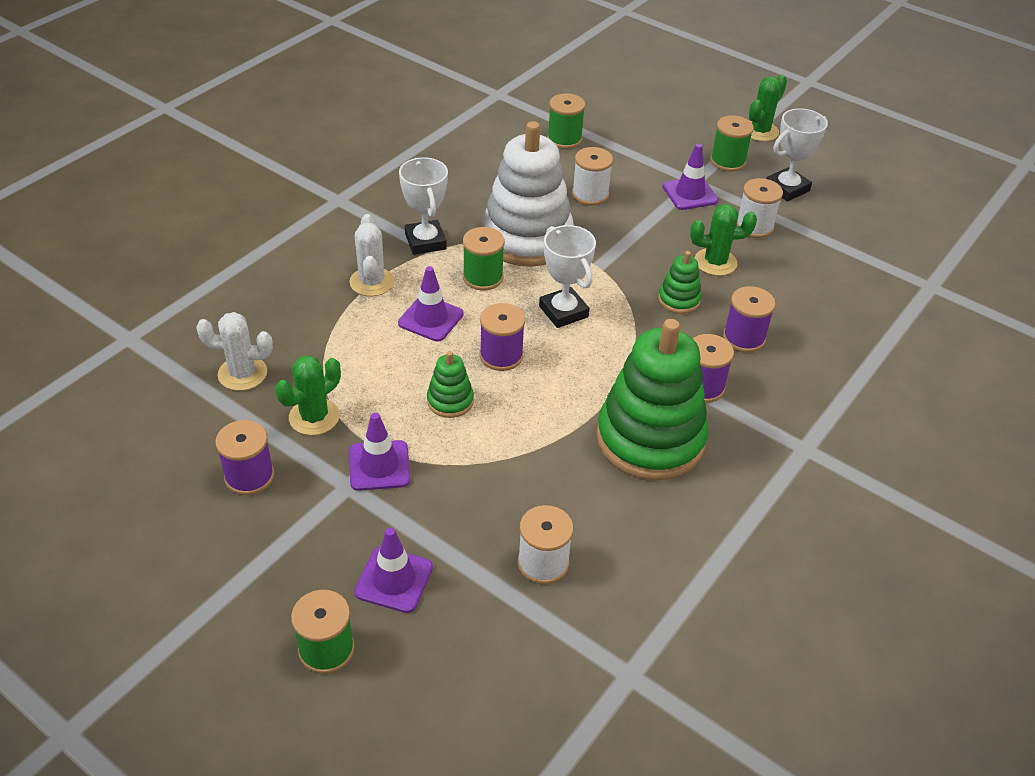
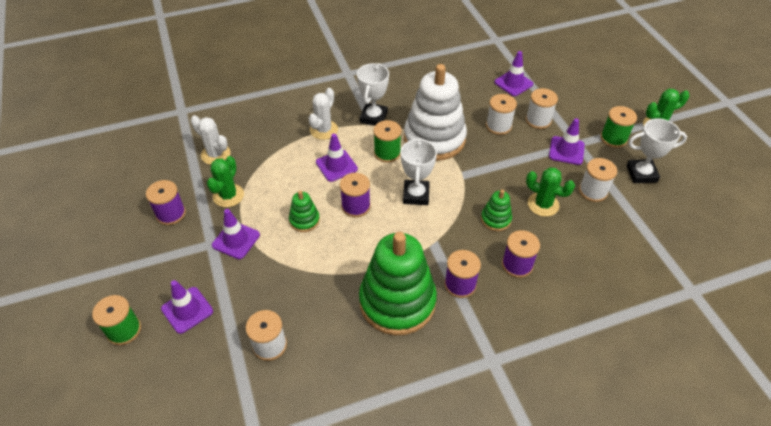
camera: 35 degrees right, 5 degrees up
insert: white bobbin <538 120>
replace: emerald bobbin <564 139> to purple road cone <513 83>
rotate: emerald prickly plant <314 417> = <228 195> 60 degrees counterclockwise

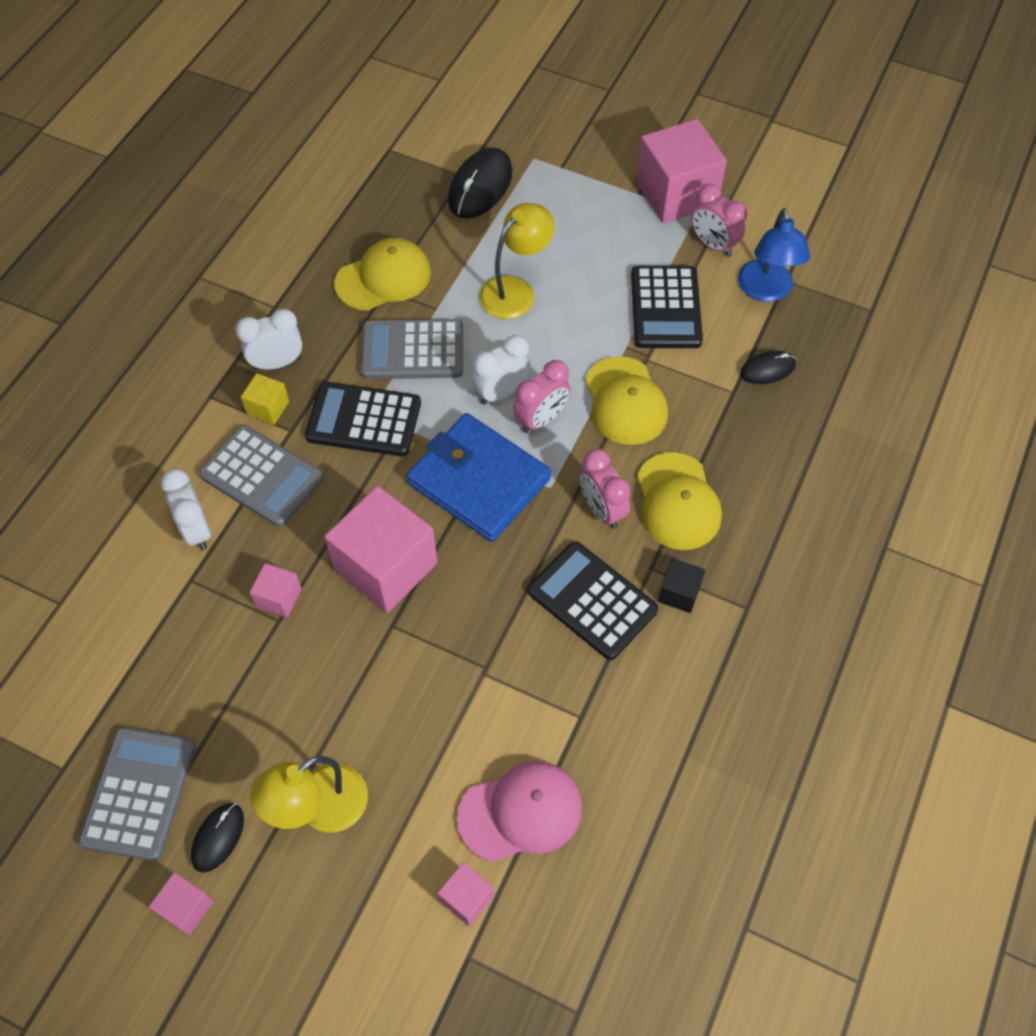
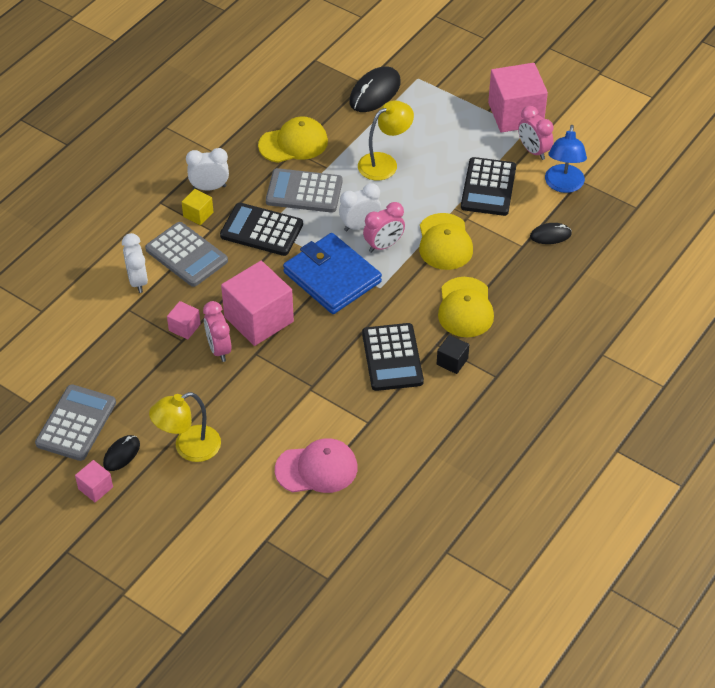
camera: 10 degrees right, 10 degrees down
delete: rose-pink solid cube <467 898>
move: rose-pink bedside clock <601 509> to <219 349>
rotate: jet-black calculator <592 600> = <392 358> 150 degrees counterclockwise

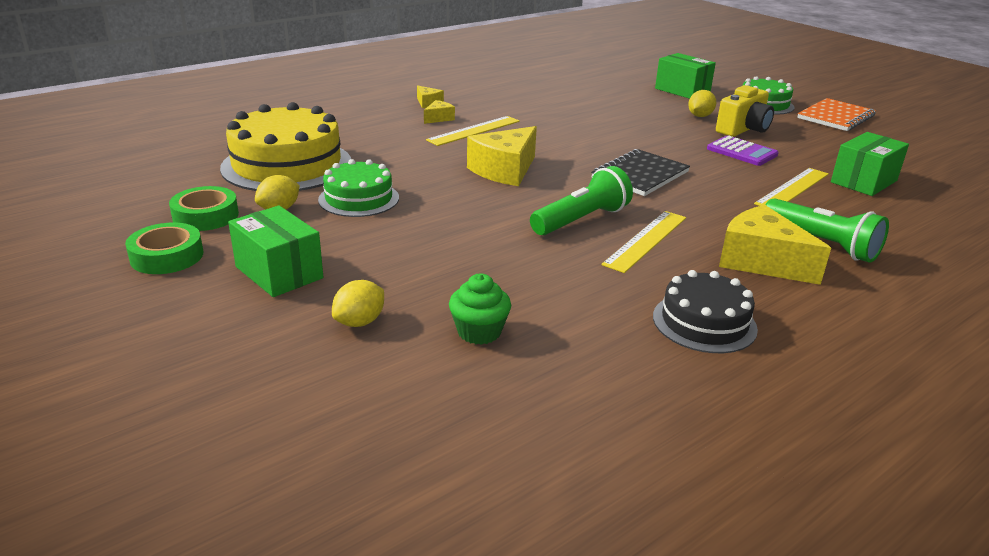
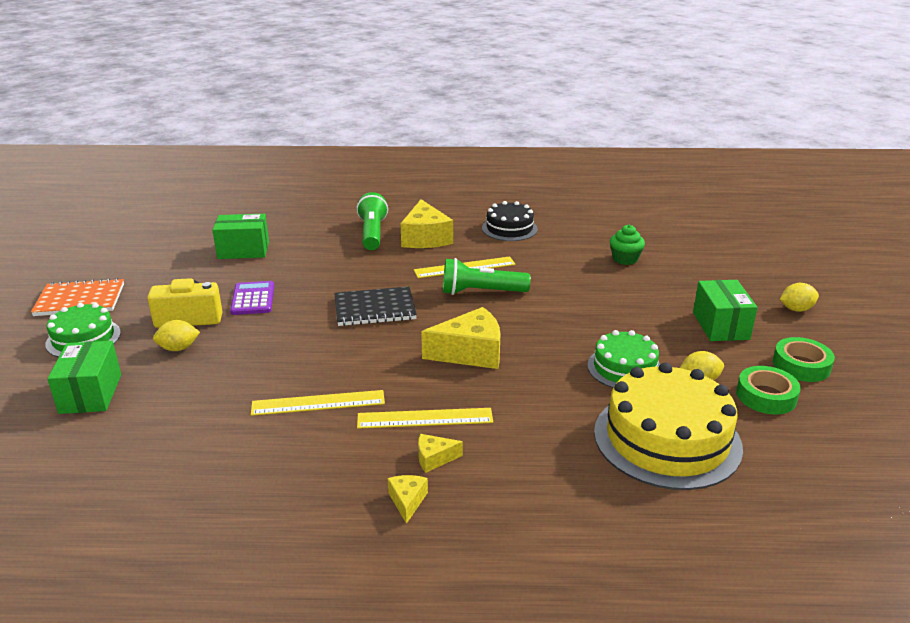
camera: 140 degrees left, 0 degrees up
move: bright yellow straightedge <793 189> to <318 403>; bright yellow toy lemon <360 322> to <796 309>

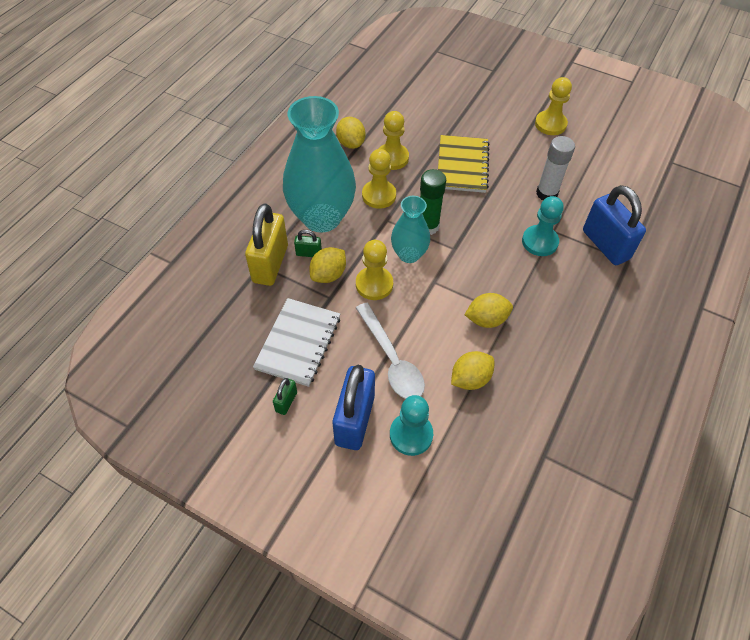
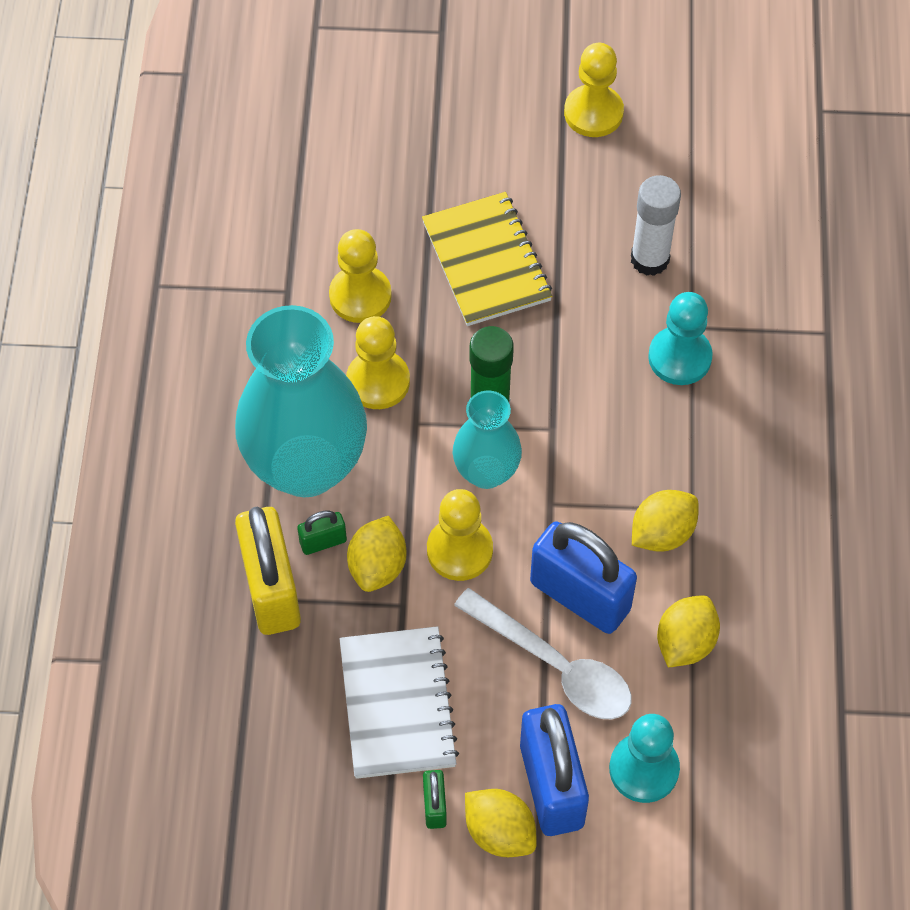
camera: 25 degrees left, 5 degrees up
move: bright yellow toy lemon <351 143> to <499 832>; cobalt lock <605 245> to <580 596>

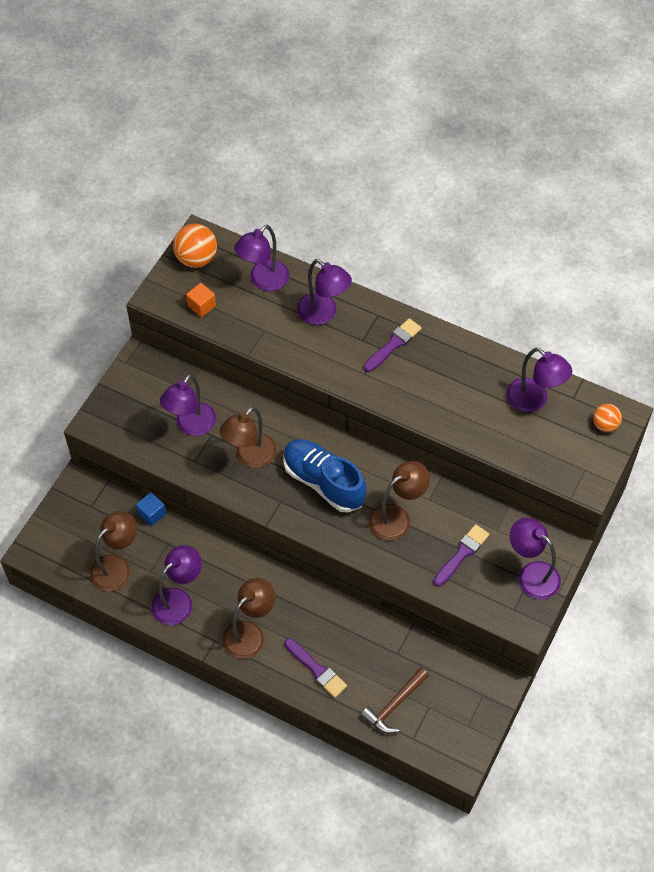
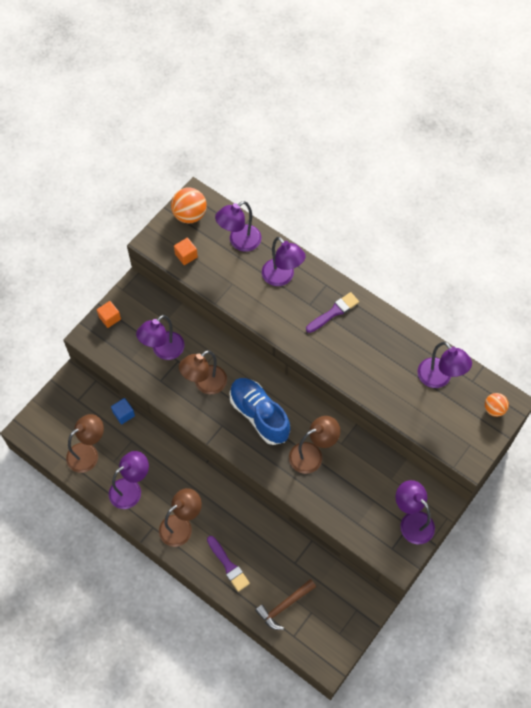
camera: 10 degrees right, 5 degrees up
delete: purple paint brush <462 554>
insert: bright orange solid cube <110 318>

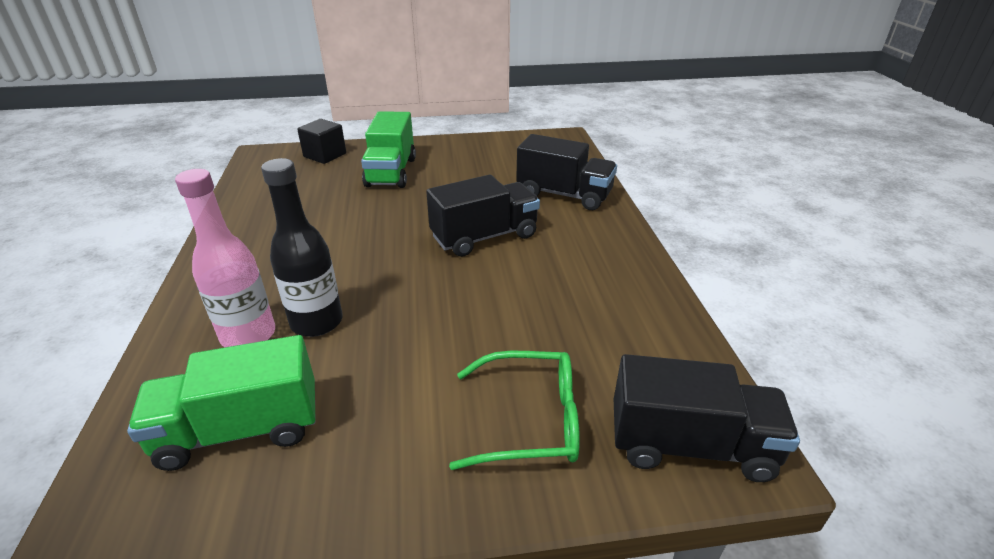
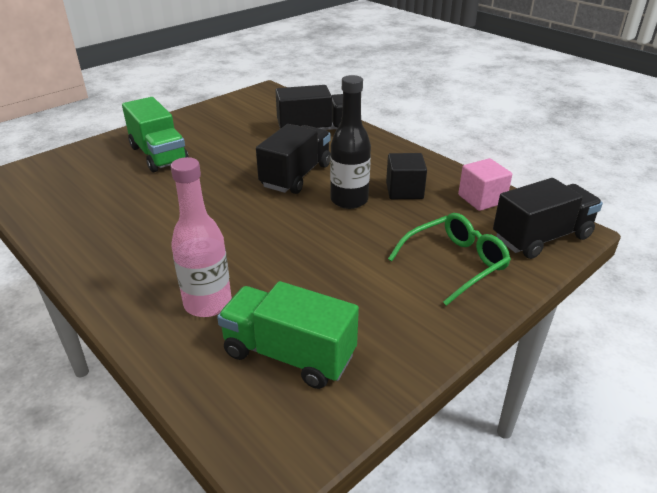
camera: 35 degrees left, 0 degrees up
insert: rose-pink solid cube <481 199>
move: jet-black solid cube <325 155> to <404 191>; jet-black bottle <317 322> to <349 200>
rotate: emerald lorry <240 430> = <289 354> 75 degrees clockwise

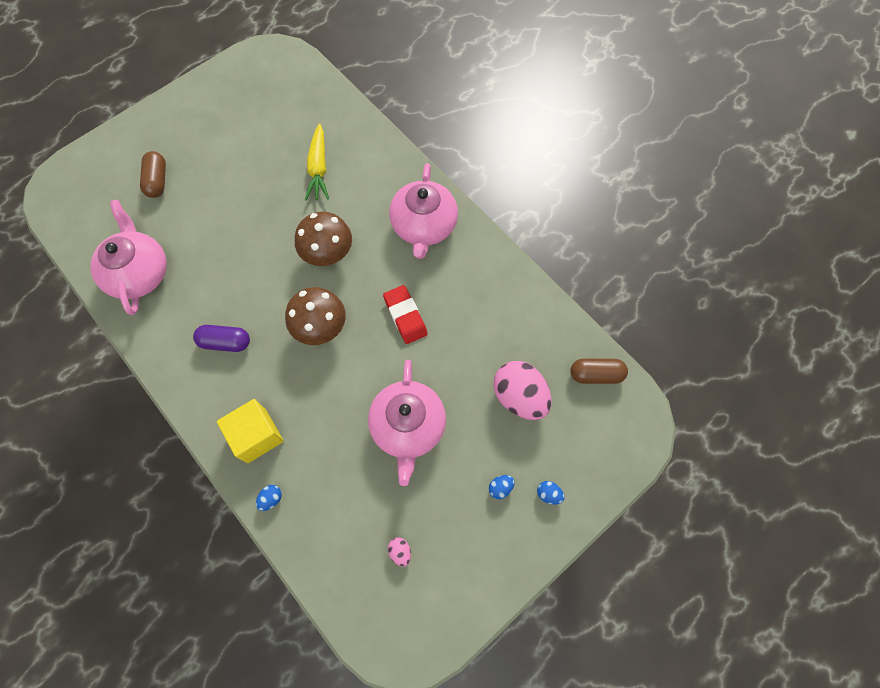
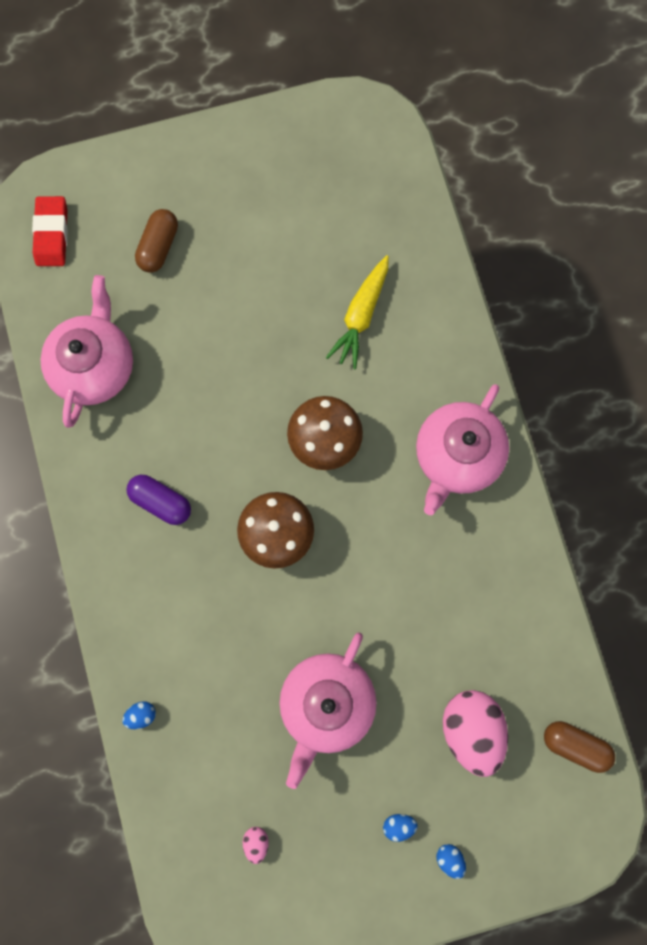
camera: 25 degrees right, 10 degrees up
delete: bright yellow solid cube <256 435>
move: red gum eraser <405 316> to <52 234>

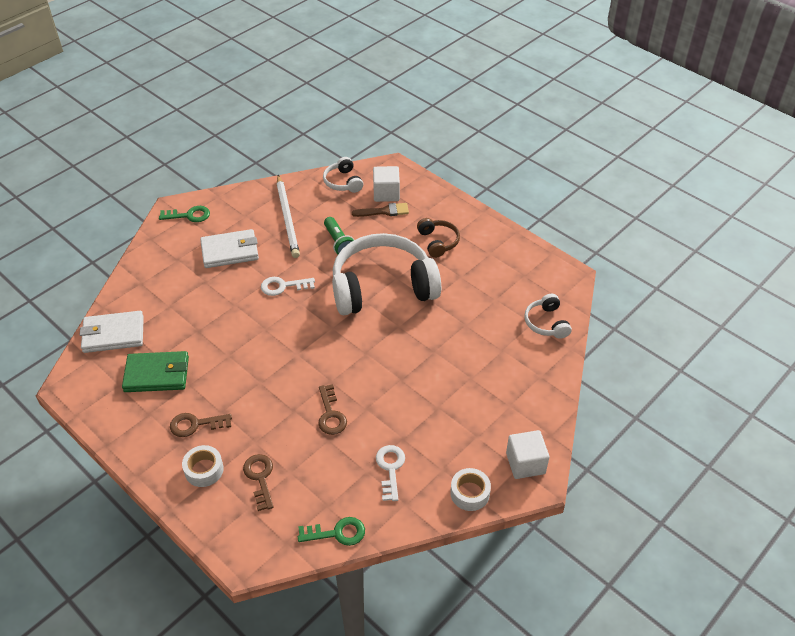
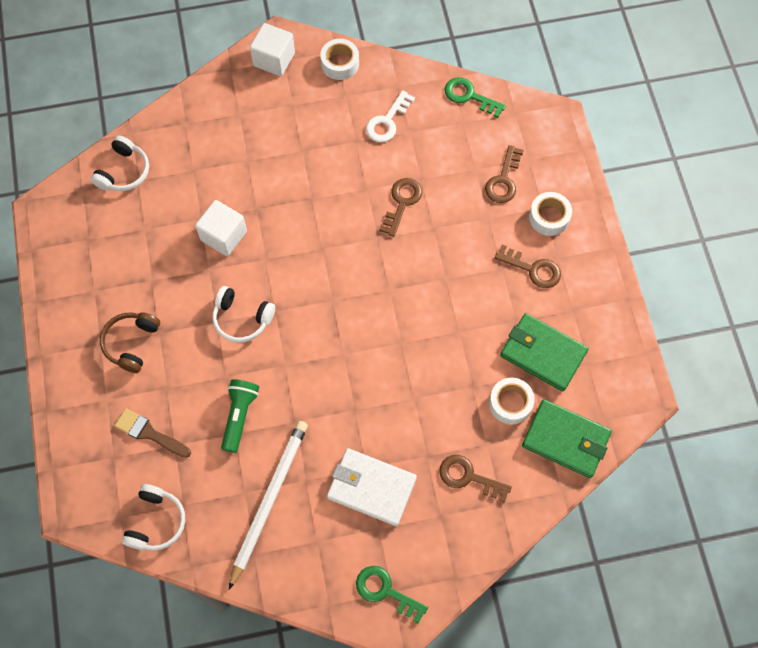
camera: 145 degrees left, 20 degrees up
delete: white door key <283 286>
insert: white roll of tape <510 403>; russet door key <469 477>
move: white solid cube <386 193> to <223 236>
recolor: white card wallet <113 334> to emerald card wallet <566 440>
resize: white headset <382 287> = <242 319> x0.44

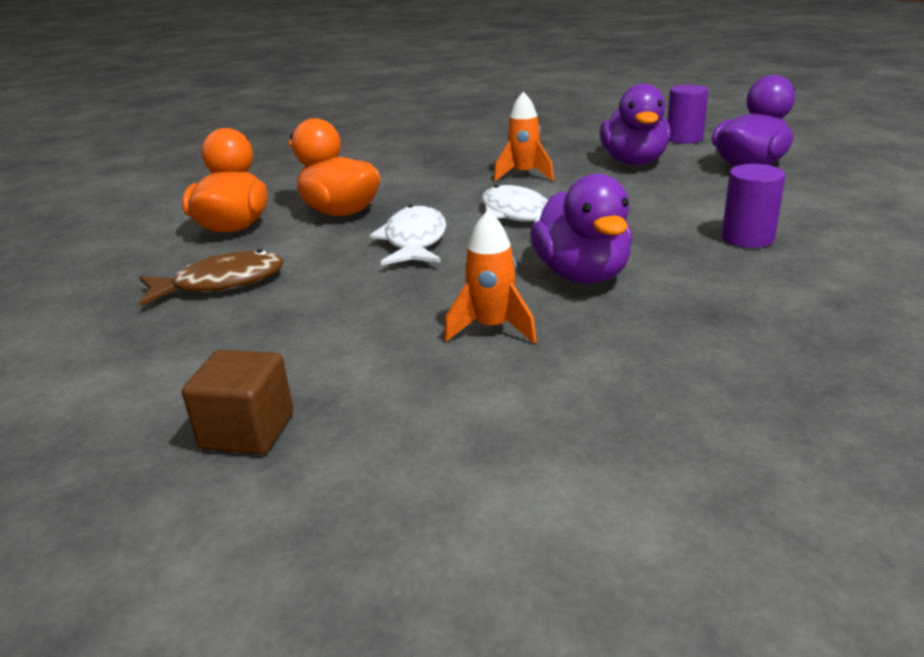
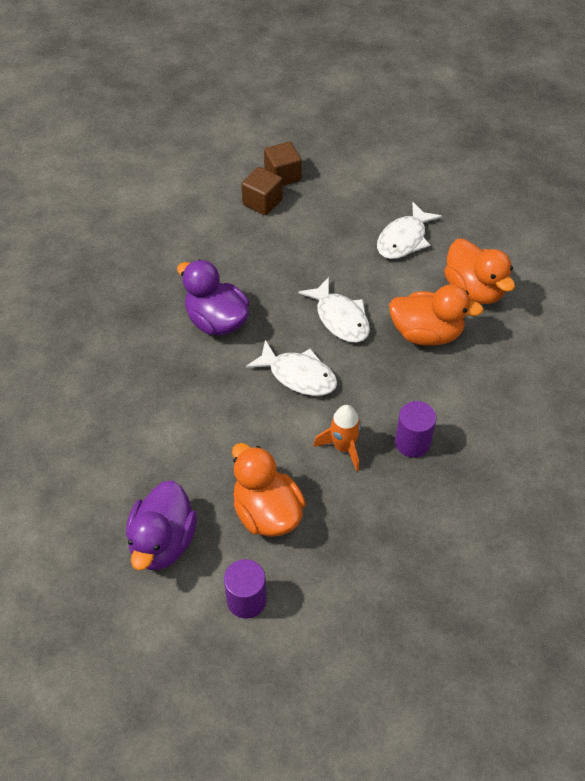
camera: 145 degrees right, 25 degrees up
delete: bright orange spaceship <492 328>
insert: russet solid cube <262 202>
move: purple cylinder <747 238> to <412 442>
recolor: purple toy duck <634 162> to bright orange toy duck <267 512>; russet fish <221 283> to white fish <404 239>

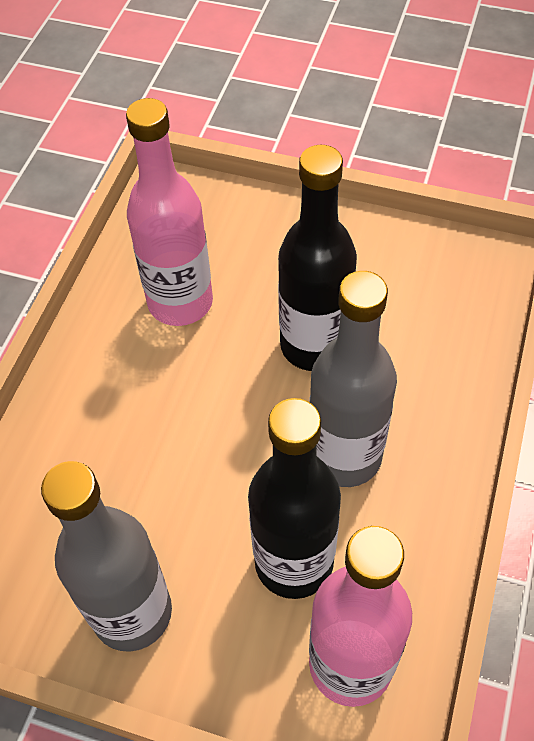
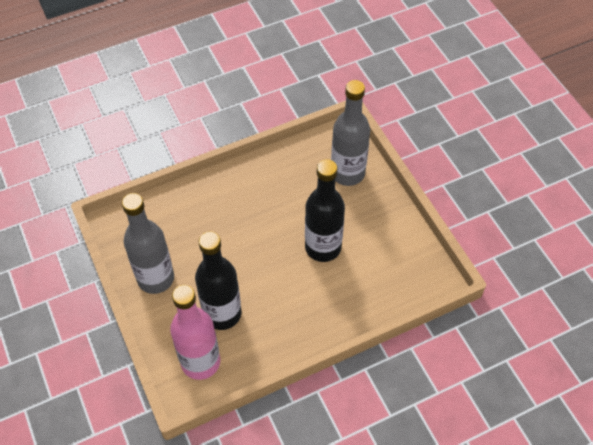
camera: 45 degrees right, 0 degrees up
delete: rose-pink bottle <180 302>
move: ash-grey bottle <345 456> to <347 173>

